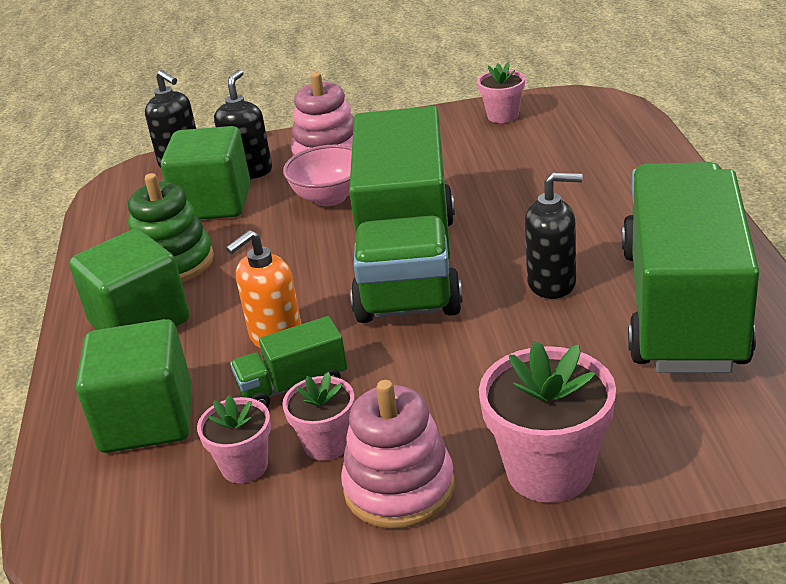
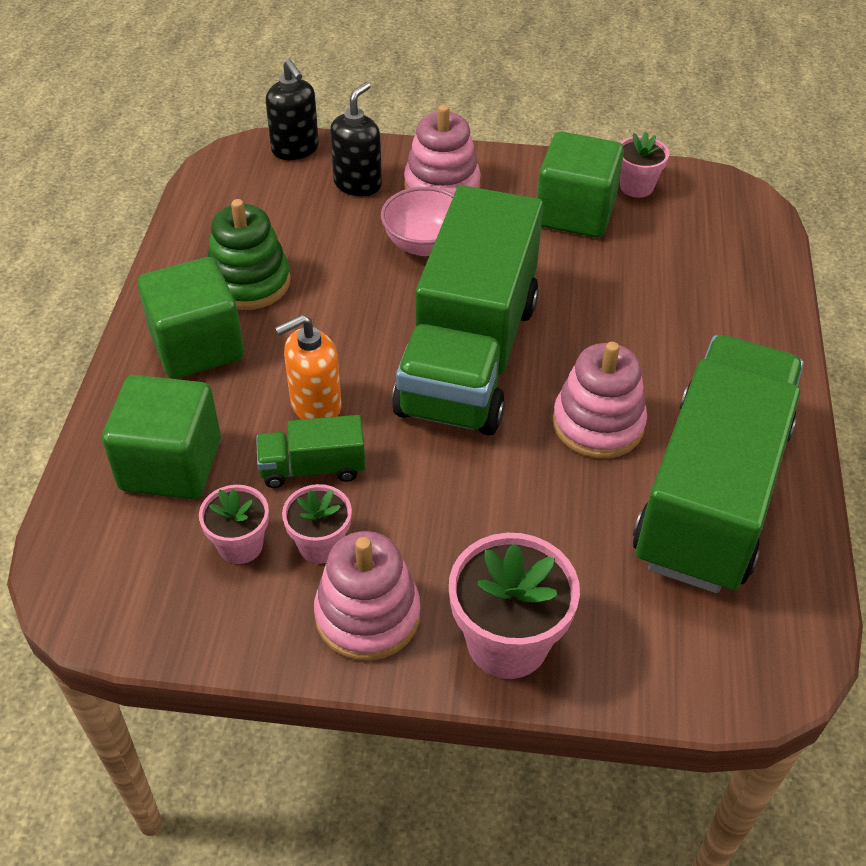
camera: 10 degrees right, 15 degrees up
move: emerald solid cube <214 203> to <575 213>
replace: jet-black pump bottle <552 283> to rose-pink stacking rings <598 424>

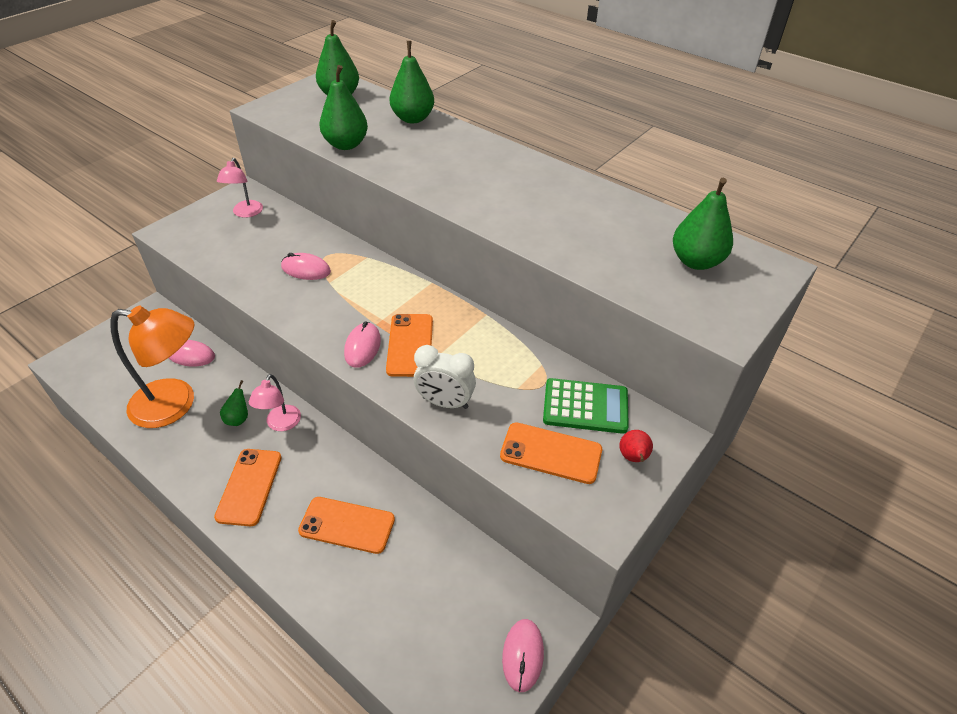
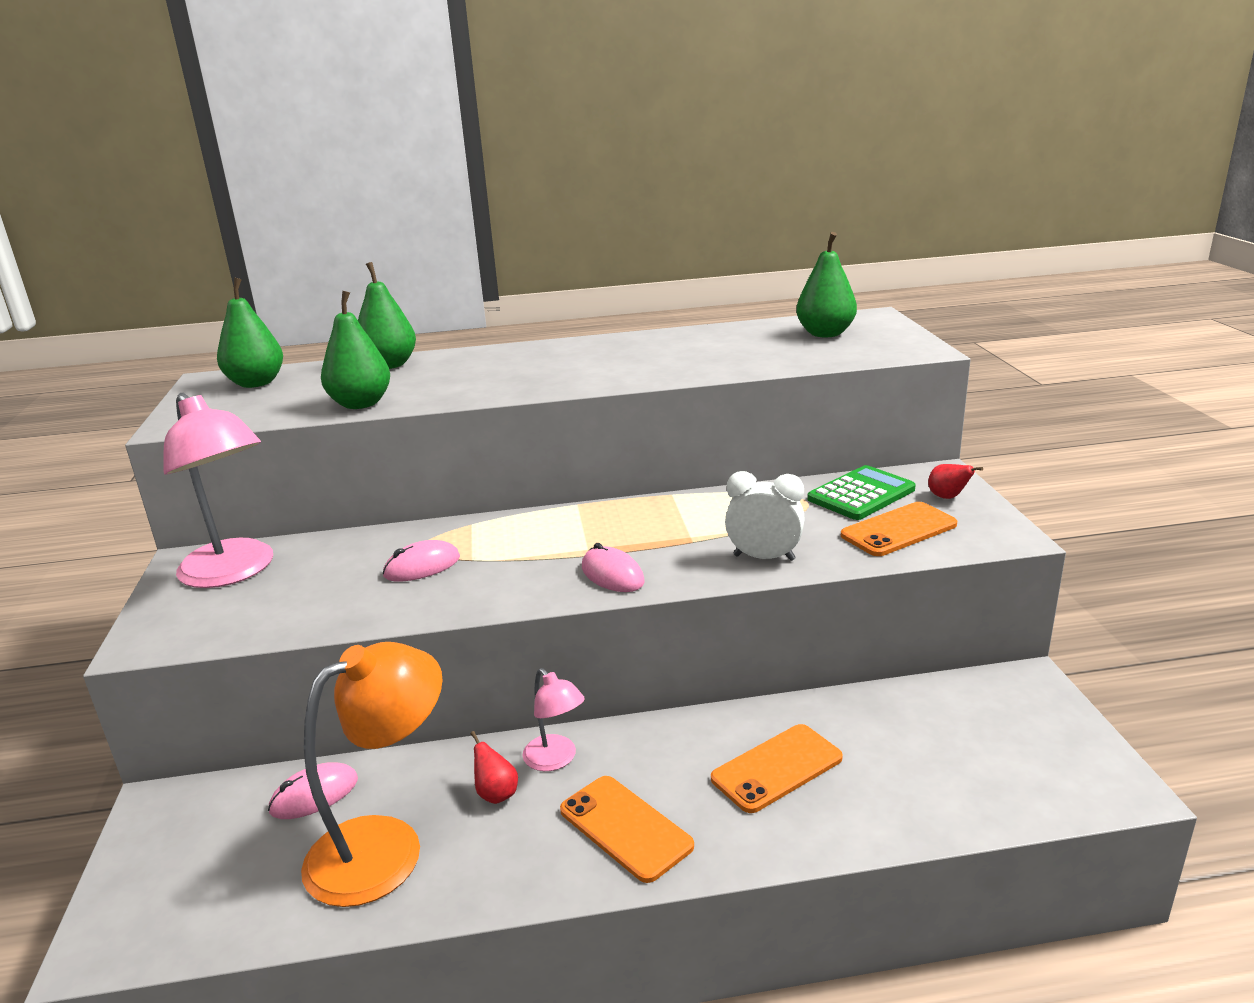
camera: 45 degrees left, 20 degrees down
delete: bright orange smartphone <410 345>; rose-pink mouse <523 655>
recolor: emerald pear fruit <238 418> to red pear fruit <496 794>
rotate: white bedside clock <445 403> = <764 557> 135 degrees counterclockwise
resize: rose-pink reading lamp <246 213> = <234 572> x1.92

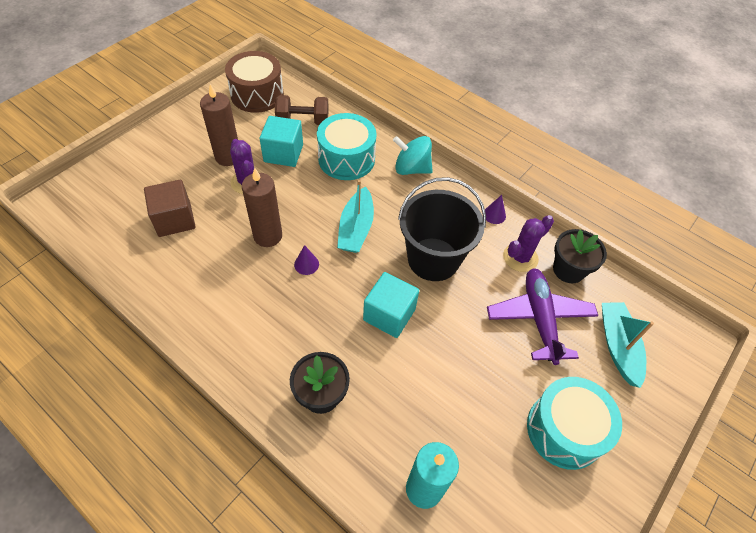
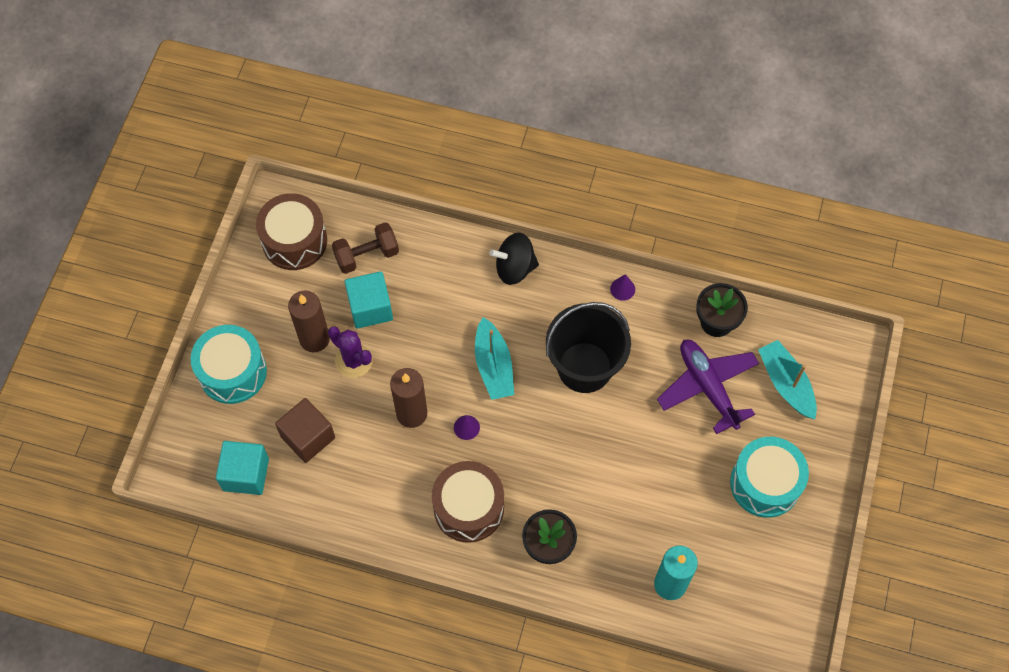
camera: 20 degrees left, 10 degrees up
delete: purple prickly plant <520 257>
insert: russet snare drum <468 508>
move: teal snare drum <346 159> to <232 372>; teal solid cube <389 314> to <246 474>
recolor: teal spinning top <411 168> to jet-black spinning top <514 268>

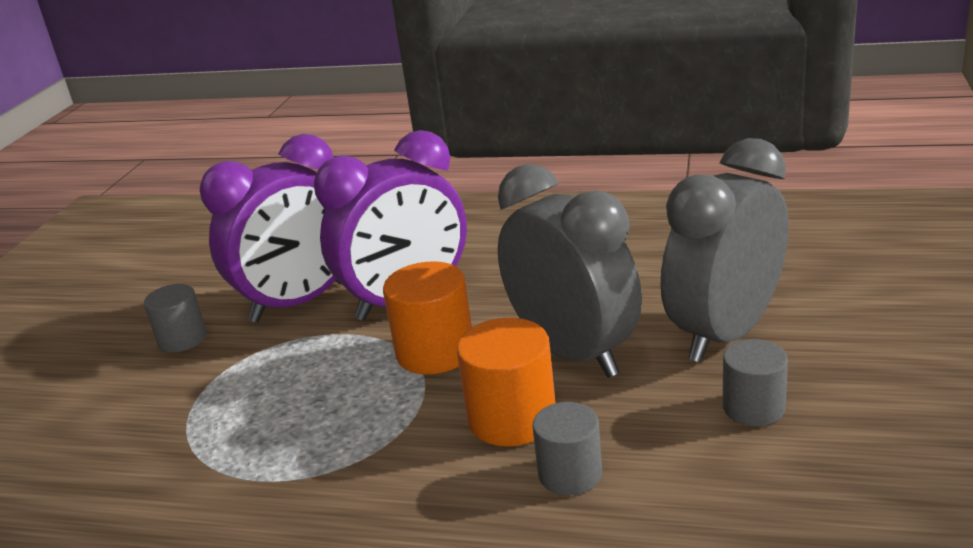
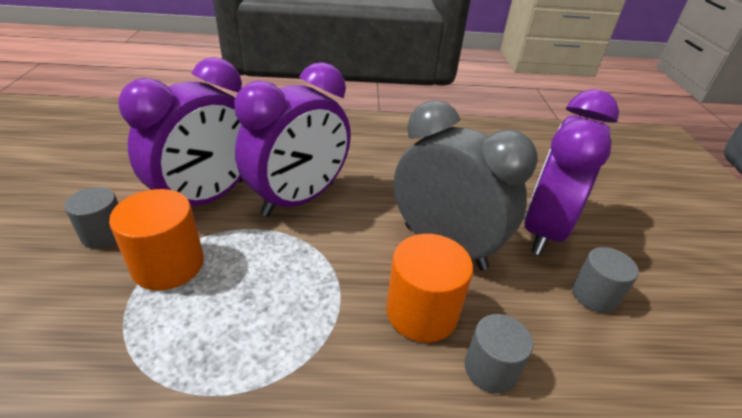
camera: 20 degrees left, 10 degrees up
move: bright orange cylinder <435 352> to <168 265>
recolor: ash-grey bedside clock <725 334> to purple bedside clock <544 229>

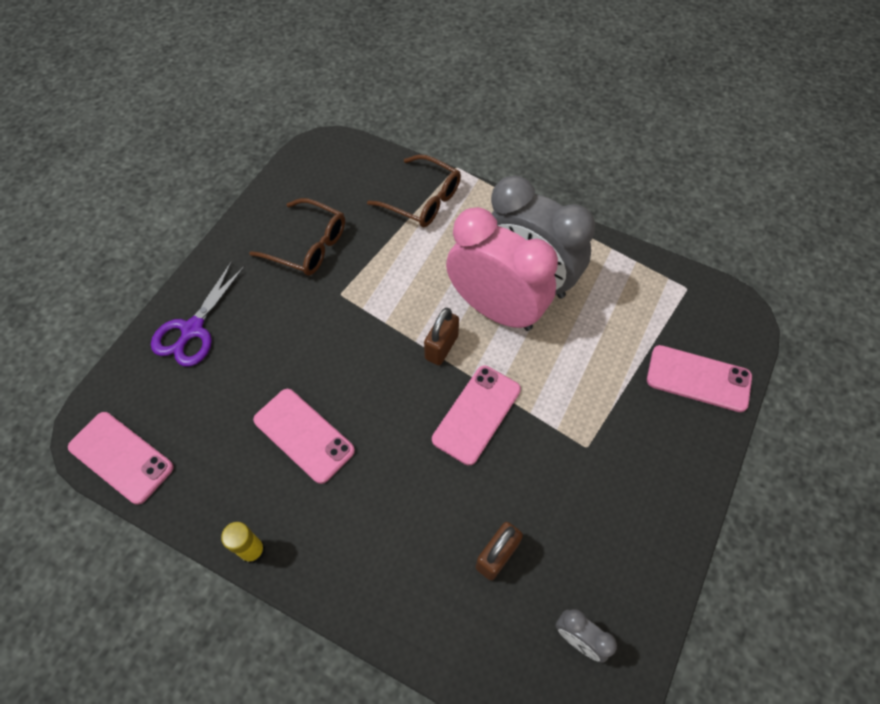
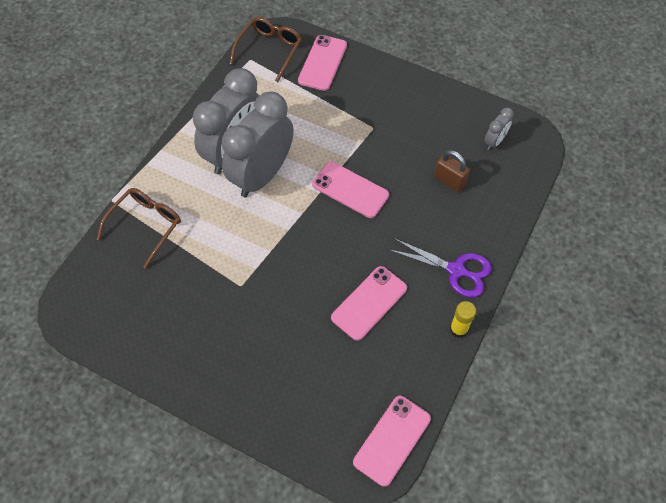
camera: 90 degrees left, 0 degrees up
delete: russet lock <441 347>
move: russet glasses <308 245> to <269 50>; purple shears <192 330> to <456 270>
recolor: rose-pink bedside clock <496 309> to ash-grey bedside clock <262 175>

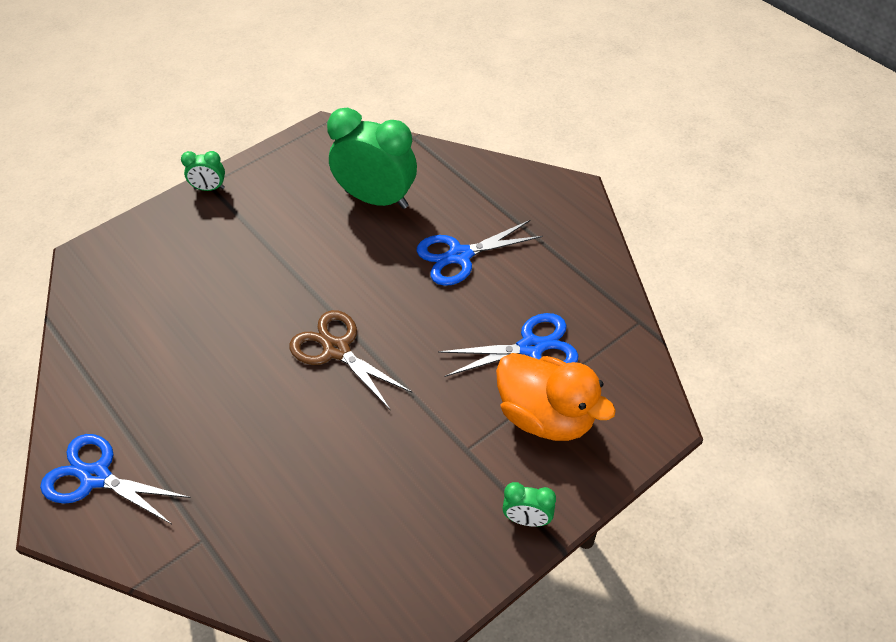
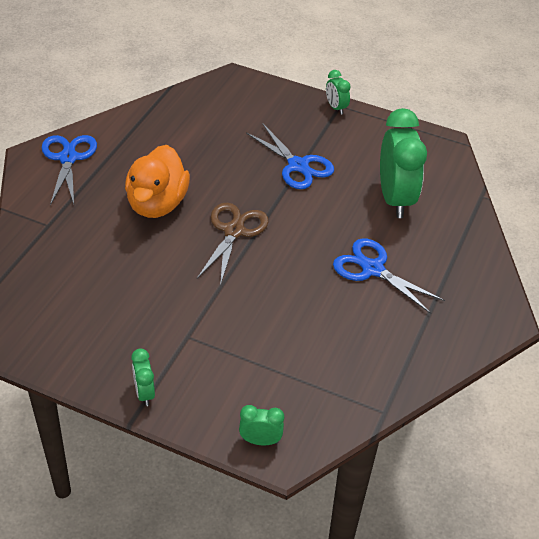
camera: 60 degrees right, 5 degrees down
insert: emerald bedside clock <260 440>
move: cobalt shears <531 347> to <298 166>; bright orange toy duck <546 417> to <157 204>

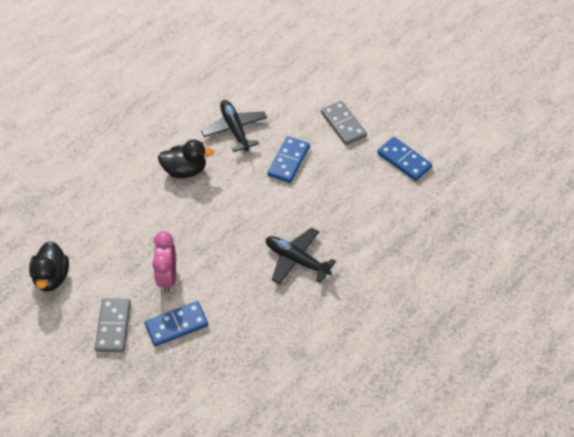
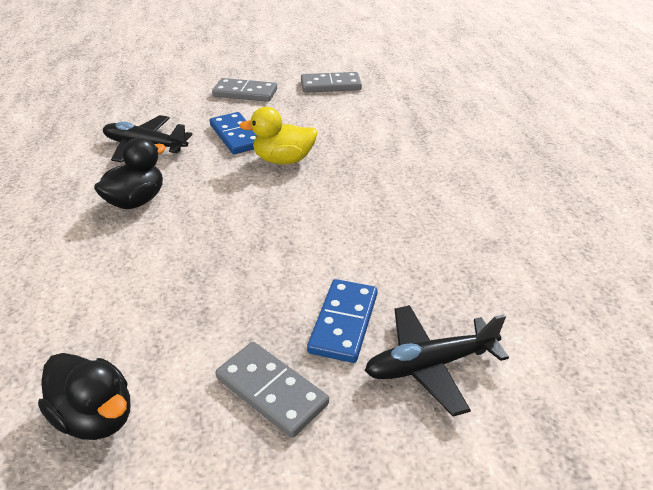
camera: 50 degrees left, 15 degrees down
delete: rose-pink bedside clock <167 277>
insert: bright yellow toy duck <283 160>
move: jet-black toy plane <296 260> to <430 365>
recolor: cobalt domino piece <404 160> to ash-grey domino piece <330 85>

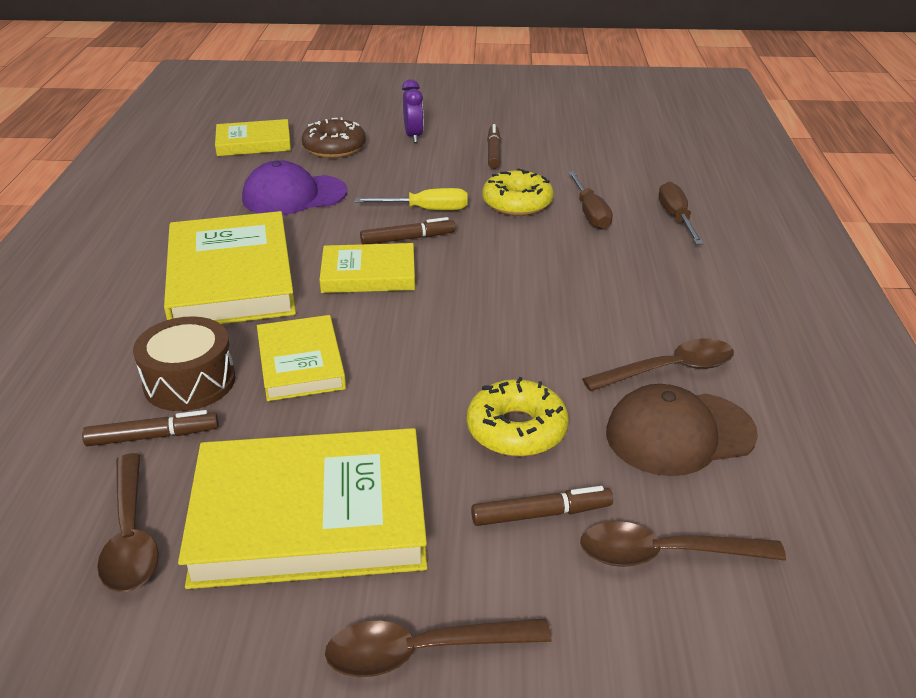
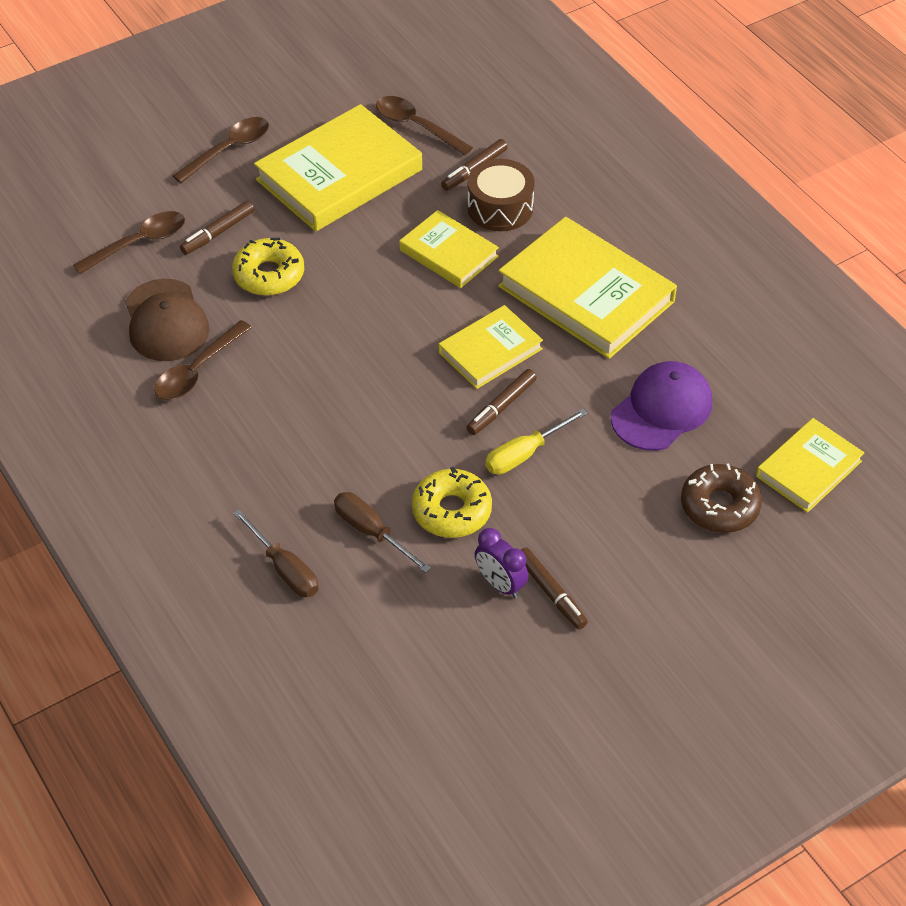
camera: 145 degrees right, 15 degrees up
move: purple bedside clock <413 136> to <500 584>
rotate: russet peaked cap <679 433> = <166 321> 120 degrees clockwise

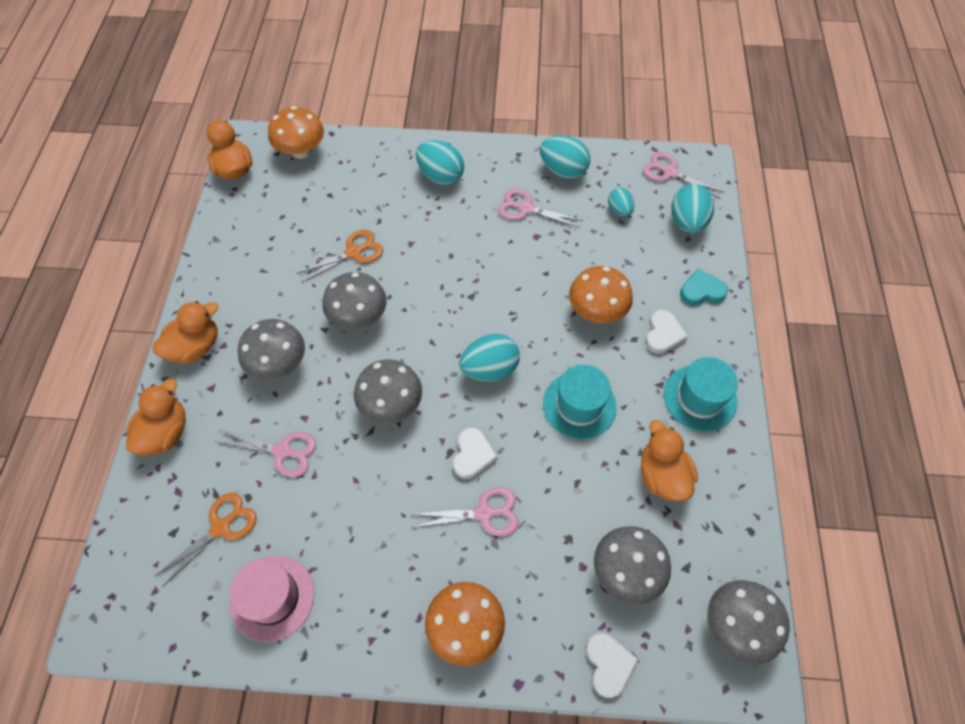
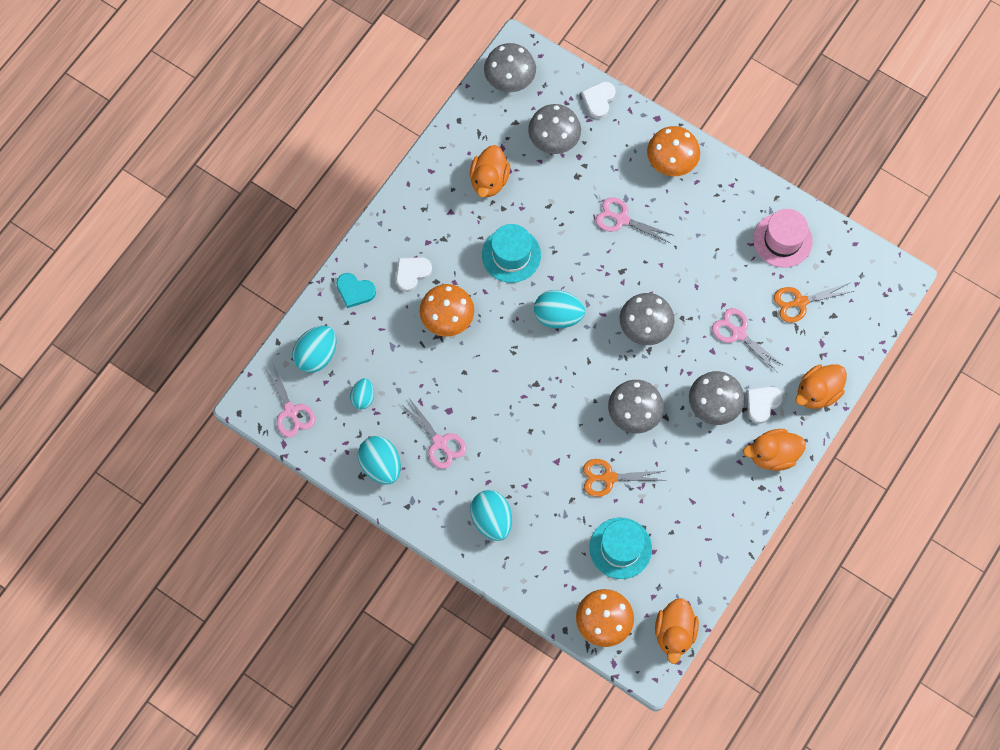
camera: 150 degrees left, 10 degrees up
move: teal hat <700 398> to <620 548>; white heart shape <473 455> to <762 404>

